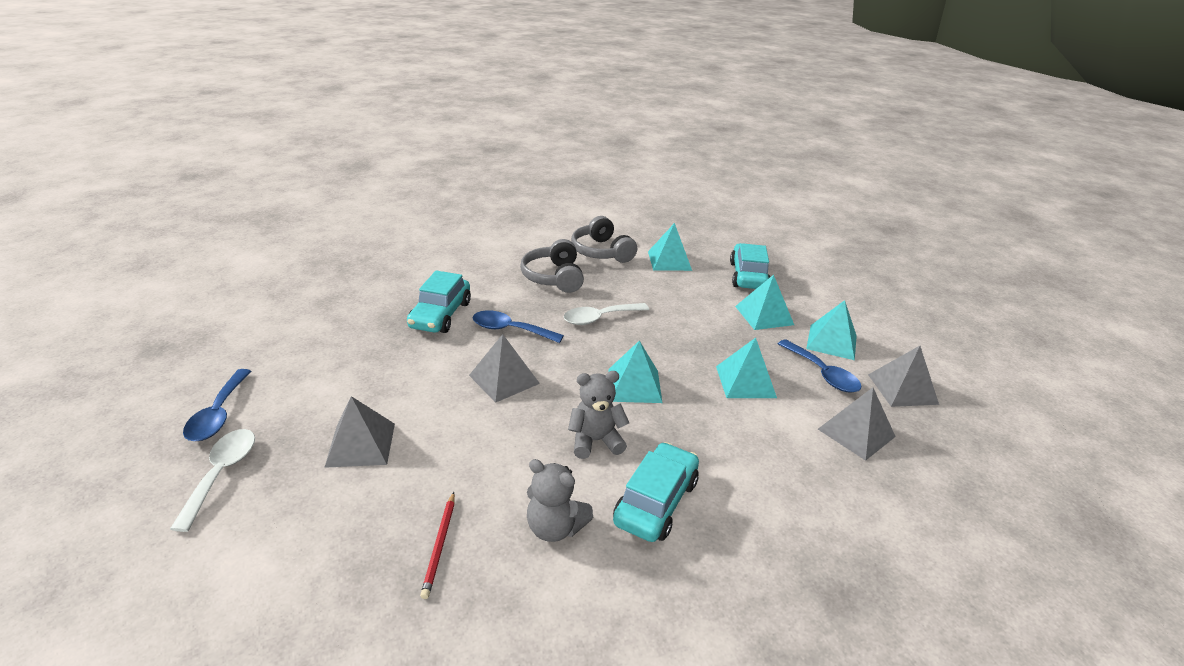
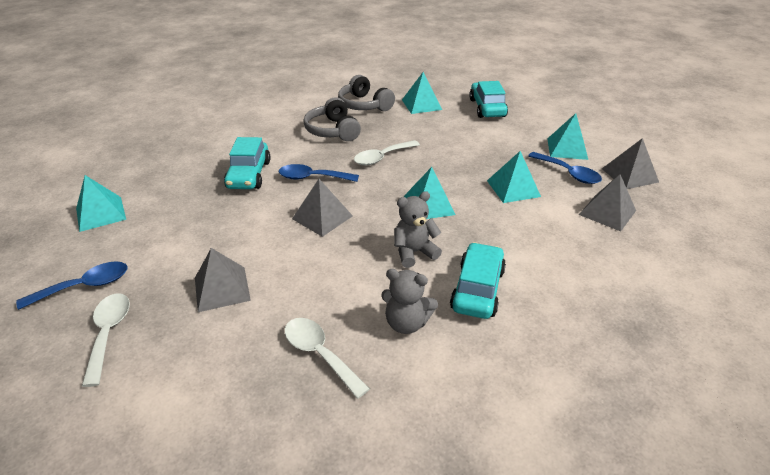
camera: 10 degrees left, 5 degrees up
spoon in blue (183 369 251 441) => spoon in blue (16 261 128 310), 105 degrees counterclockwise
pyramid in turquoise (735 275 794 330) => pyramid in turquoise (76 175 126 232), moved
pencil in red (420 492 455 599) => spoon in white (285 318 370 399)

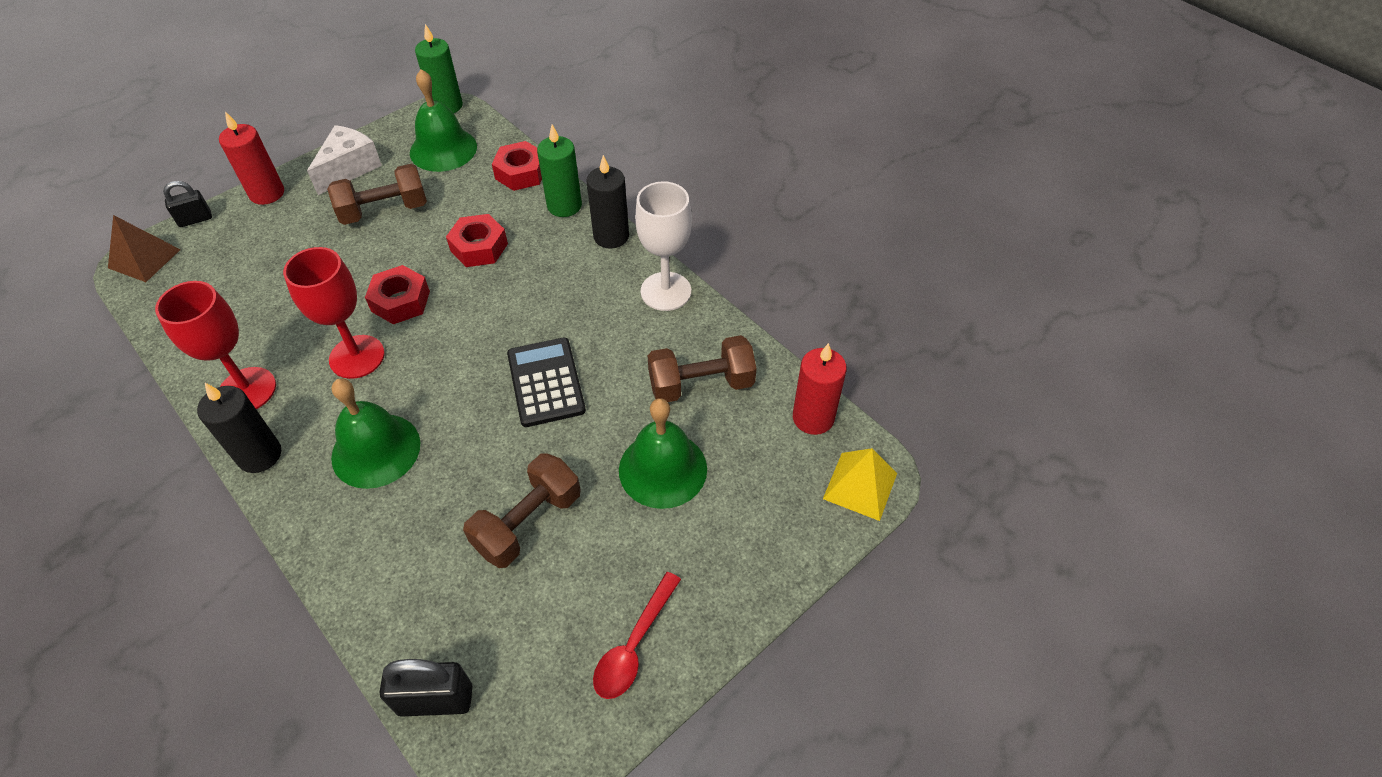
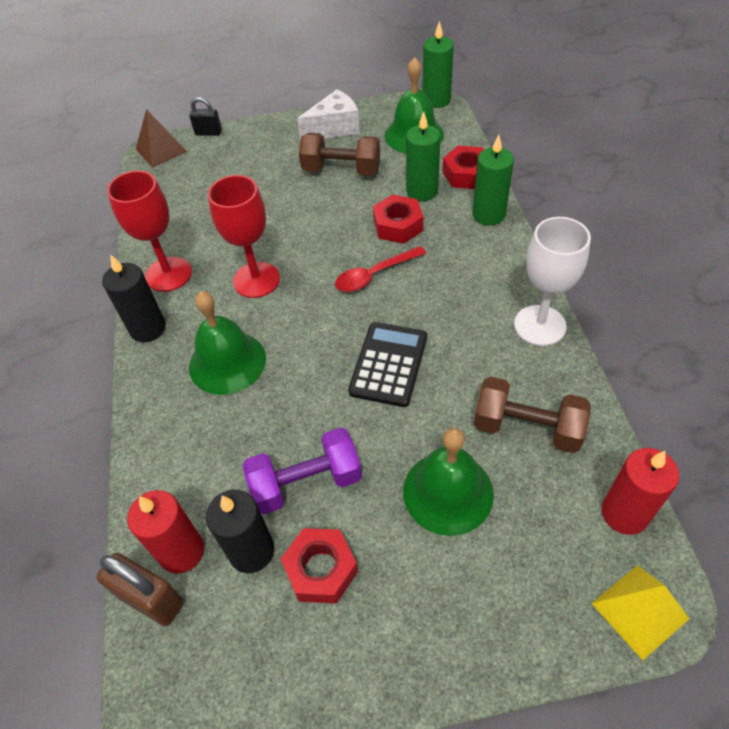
camera: 35 degrees right, 0 degrees up
padlock in black (380 659 472 717) => padlock in brown (96 553 184 626)
candle in red (219 111 284 205) => candle in red (127 490 204 574), moved
candle in black (586 155 629 249) => candle in black (206 489 274 574), moved
dumbbell in brown (463 453 581 568) => dumbbell in purple (243 428 362 515)
nut in red (365 265 430 324) => nut in red (281 528 358 604), moved
spoon in red (593 572 681 699) => spoon in red (335 246 426 292), moved
nothing => candle in green (406 111 440 201)

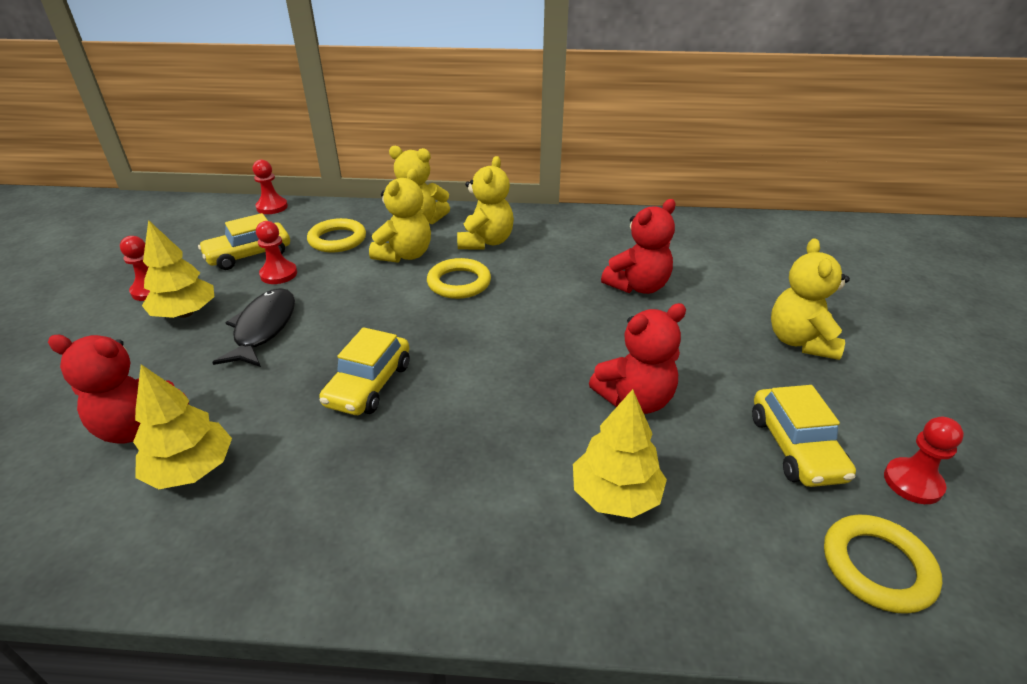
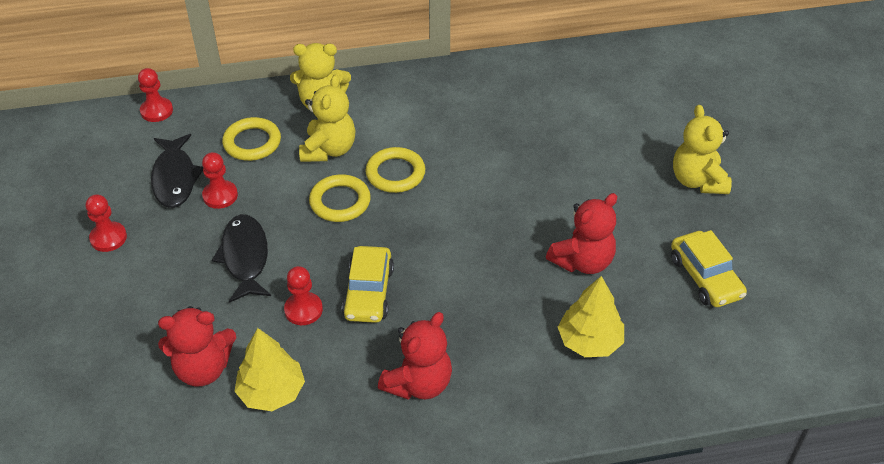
camera: 15 degrees left, 10 degrees up
car in yellow (198 213 290 270) => fish in black (151 134 204 208)
pawn in red (884 417 964 504) => pawn in red (284 266 323 325), moved
ring in yellow (824 514 942 614) => ring in yellow (309 174 371 222), moved
teddy bear in red (601 199 676 294) => teddy bear in red (378 312 452 400), moved
tree in yellow (142 220 214 318) => nothing
teddy bear in yellow (457 156 514 249) => nothing

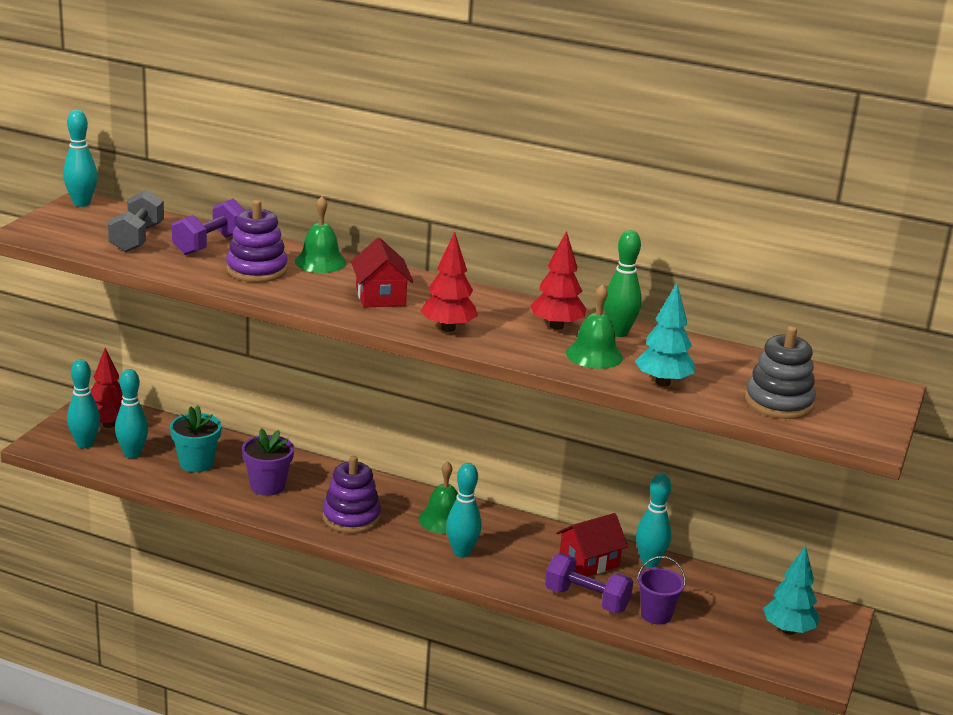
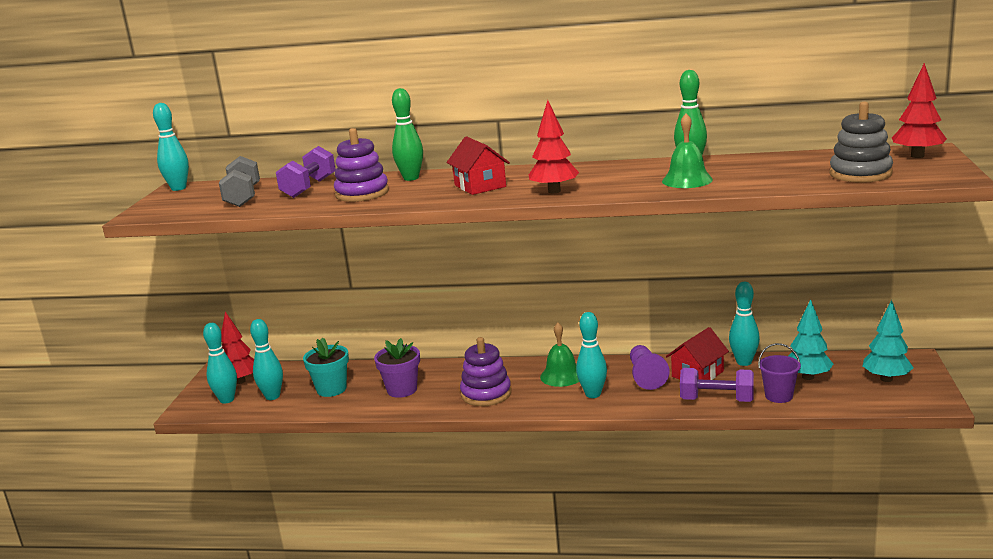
camera: 10 degrees left, 5 degrees down
bell in green (295 196 346 273) => bowling pin in green (392 88 423 181)
nothing => pawn in purple (630 345 670 390)
tree in turquoise (635 283 695 386) => tree in turquoise (788 299 833 380), moved
tree in red (530 231 586 330) => tree in red (892 63 947 158), moved

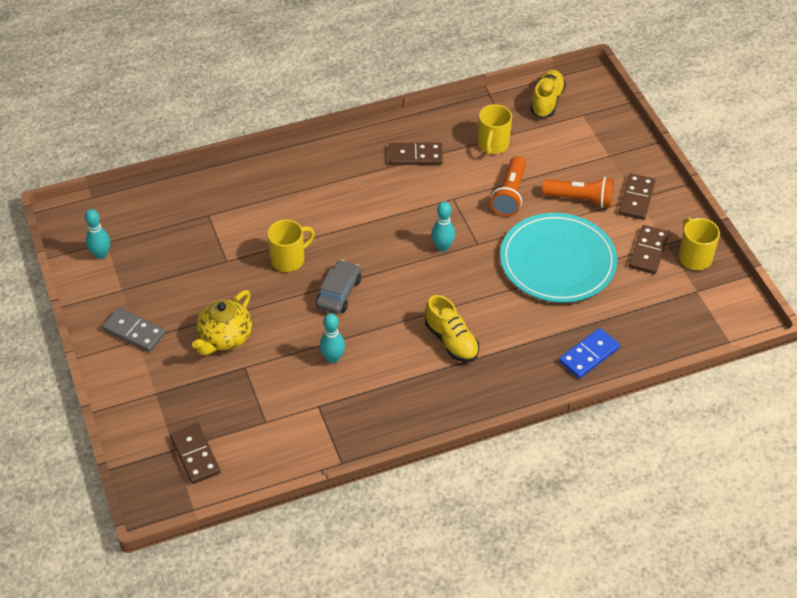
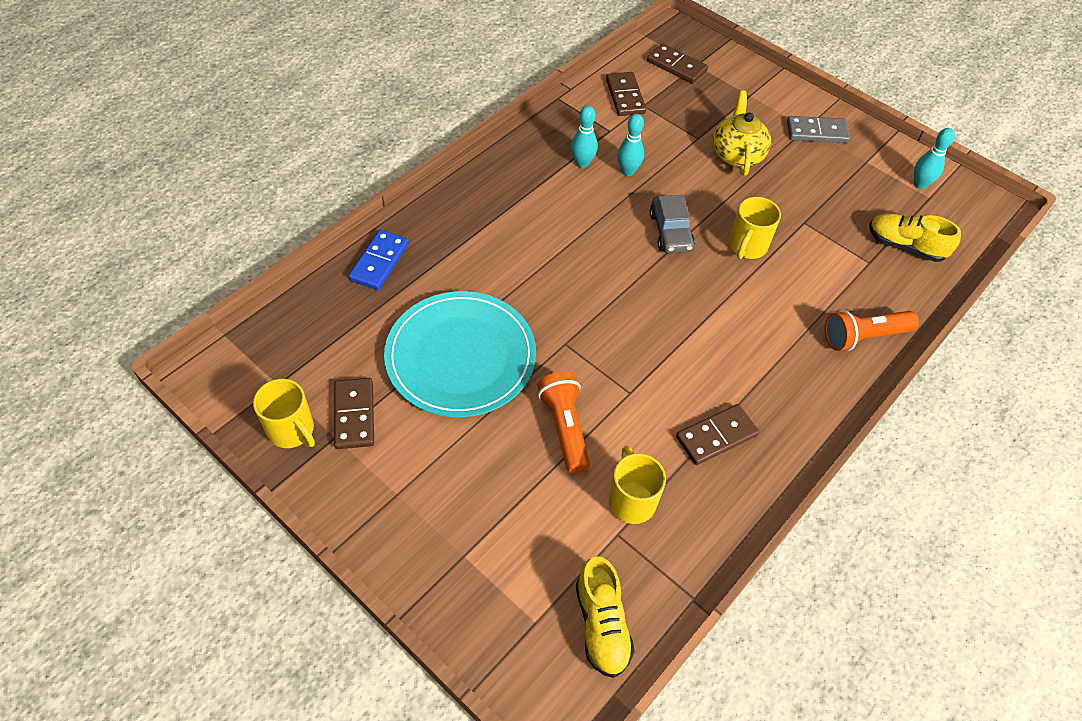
camera: 150 degrees right, 5 degrees up
bowling pin in turquoise (431 201 455 252) => bowling pin in turquoise (571 105 598 168), moved
domino in brown (618 174 655 220) => domino in brown (606 72 646 116), moved
flashlight in orange (542 177 614 208) => flashlight in orange (825 310 919 351), moved
shoe in yellow (425 295 479 362) => shoe in yellow (869 213 961 262), moved

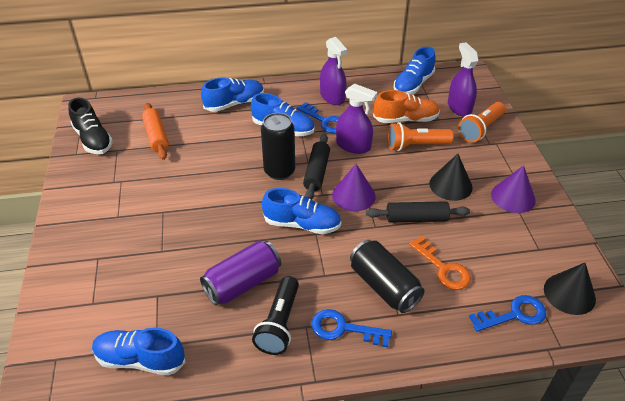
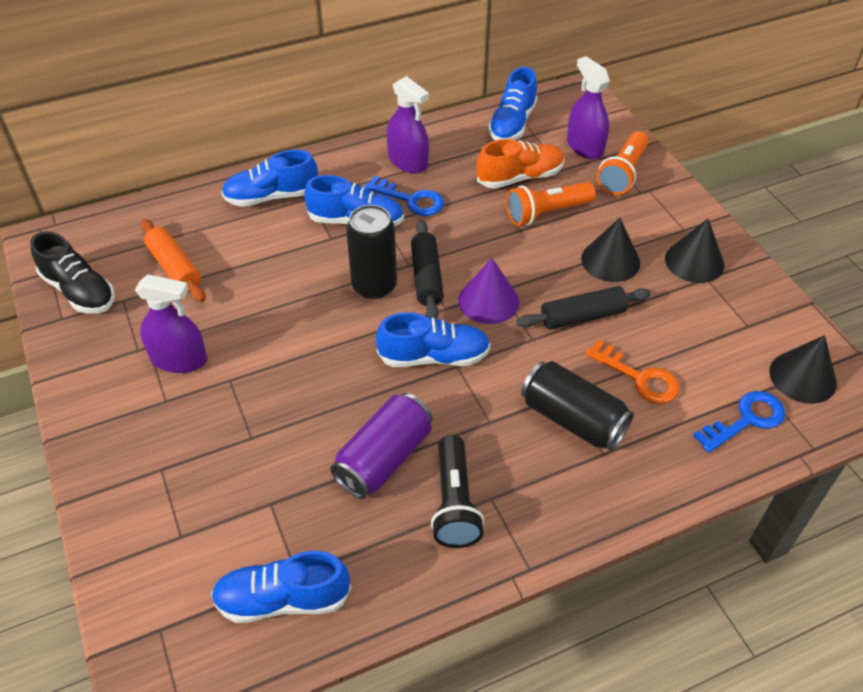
camera: 15 degrees left, 5 degrees up
spray bottle in purple (336 84 377 154) => spray bottle in purple (135 275 207 373), moved
shoe in blue (201 77 264 112) => shoe in blue (221 150 318 207), 150 degrees counterclockwise
cone in purple (491 165 536 213) => cone in black (665 218 724 283)
key in blue (311 309 392 347) => nothing

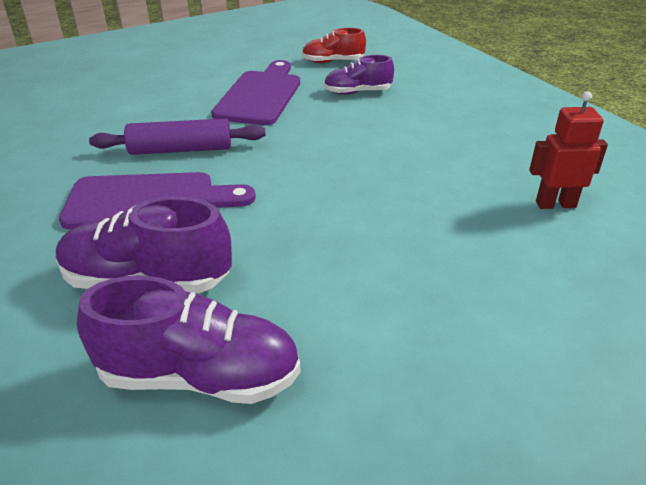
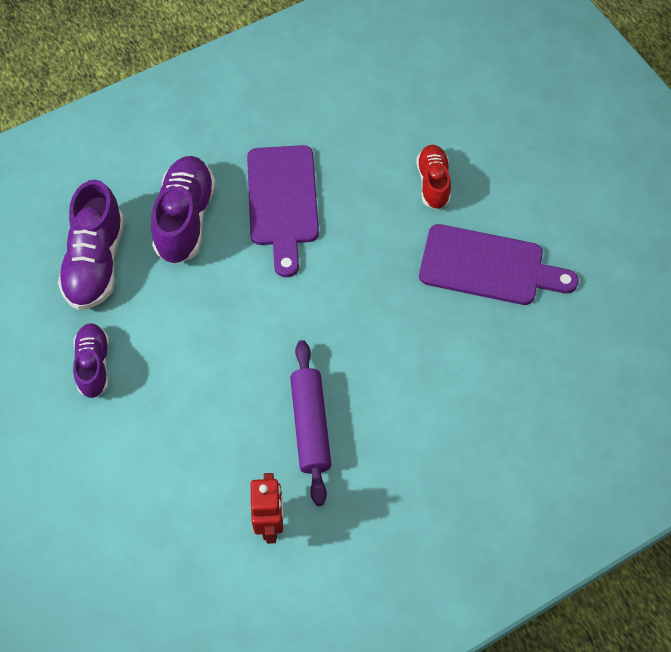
camera: 90 degrees right, 25 degrees up
shoe in purple (324 55 394 95) => shoe in purple (73 323 109 398), moved
rolling pin in purple (89 118 266 155) => rolling pin in purple (290 340 331 506), moved
shoe in red (302 28 366 63) => shoe in red (416 145 451 210), moved

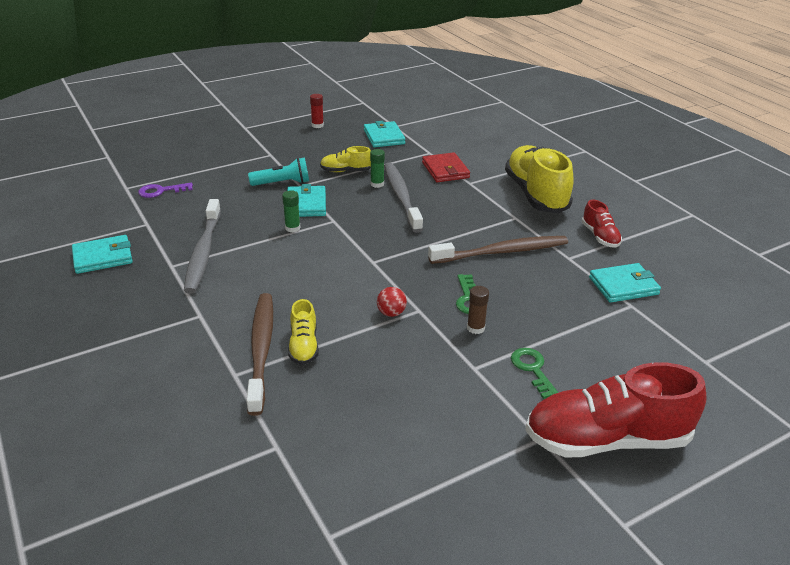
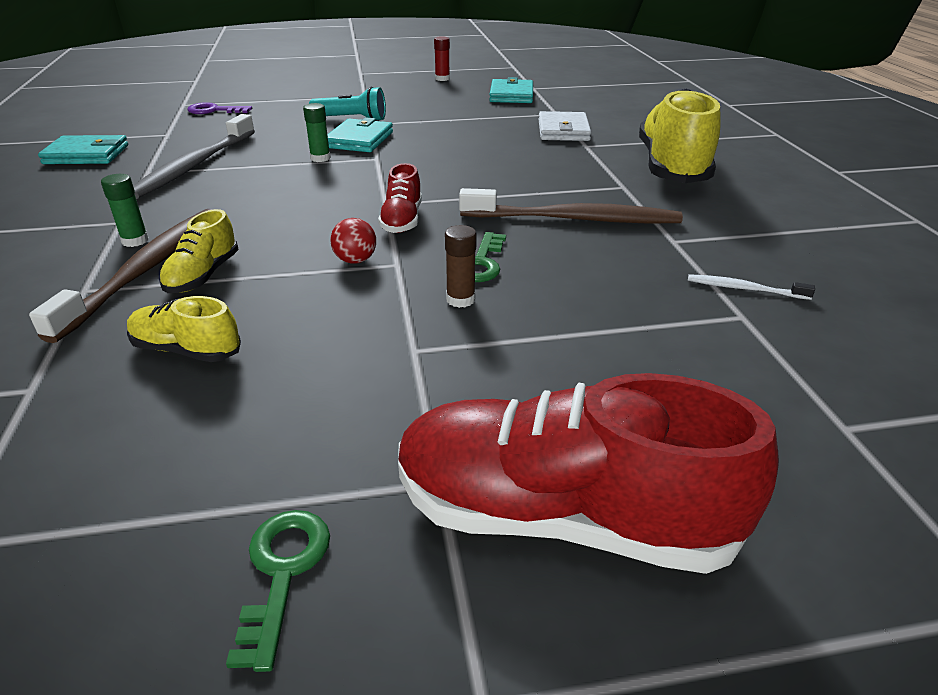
camera: 20 degrees right, 0 degrees up
glue stick in green (370 149 385 188) => glue stick in green (101 174 149 247), moved
shoe in yellow (320 146 371 172) => shoe in yellow (127 296 241 362), moved
key in green (511 348 559 399) => key in green (226 510 330 672), moved
shoe in red (582 200 622 248) => shoe in red (378 163 422 233), moved
wallet in red (422 152 470 182) => wallet in white (538 111 591 141)
wallet in turquoise (589 263 661 303) => toothbrush in white (688 274 815 300)
toothbrush in grey (384 162 423 233) => nothing

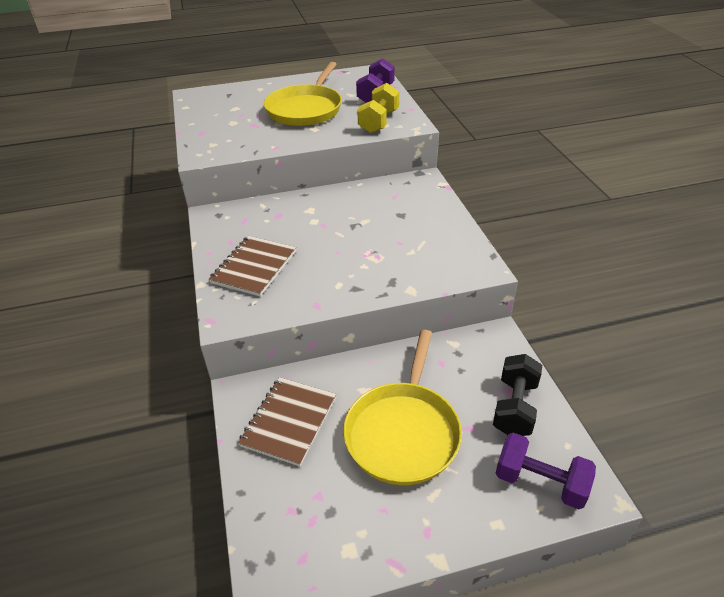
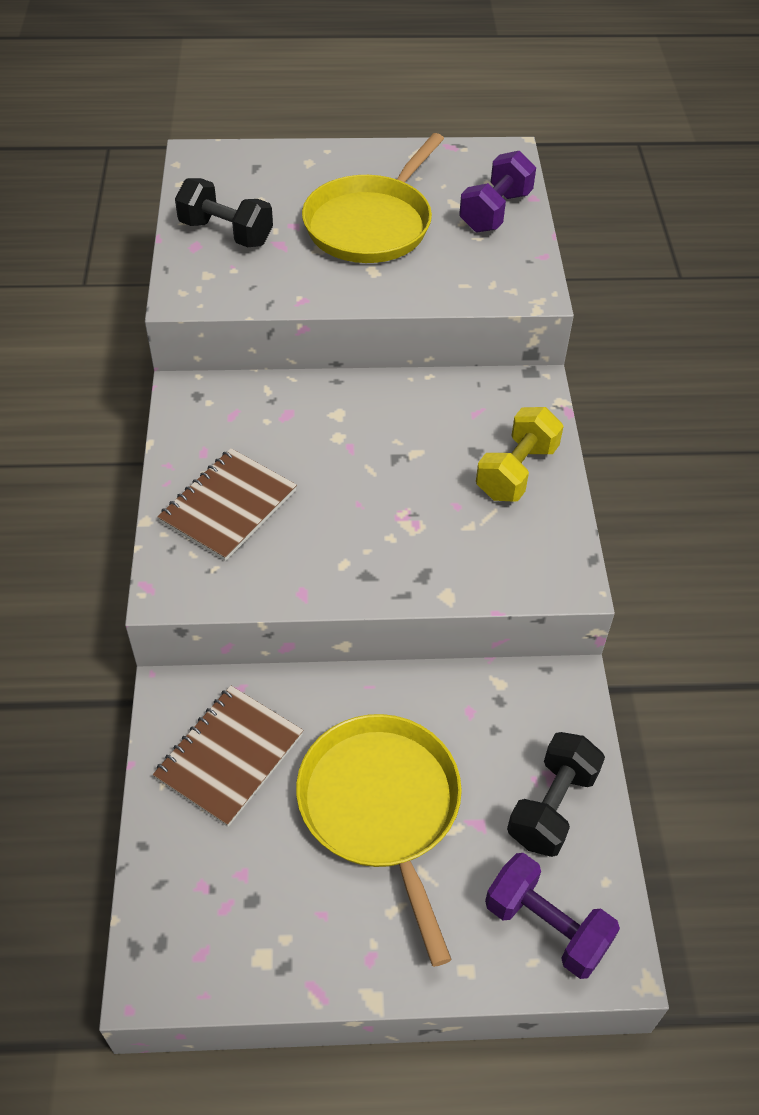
camera: 10 degrees right, 10 degrees up
nothing => dumbbell in black (175 178 273 247)
pan in yellow (343 329 462 485) => pan in yellow (296 714 462 967), 135 degrees clockwise
dumbbell in yellow (357 83 399 133) => dumbbell in yellow (476 407 564 501), moved

